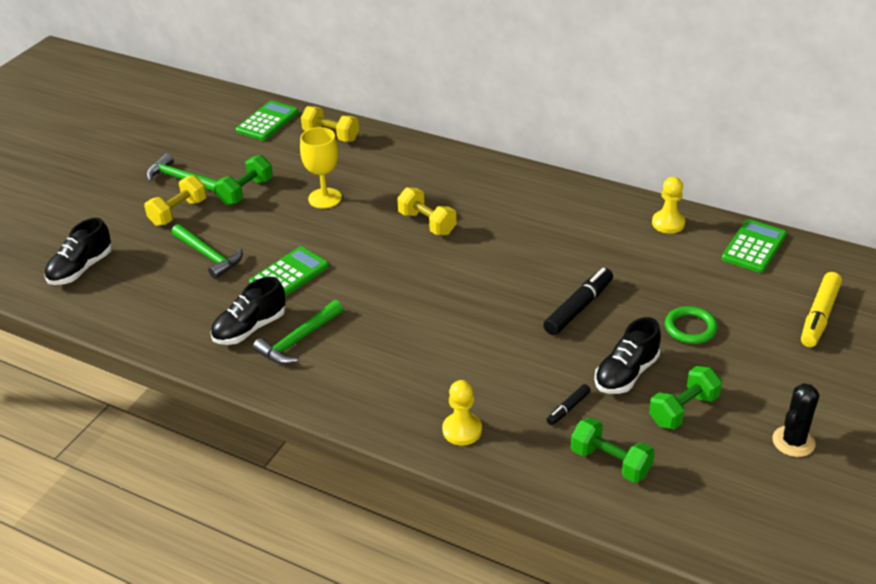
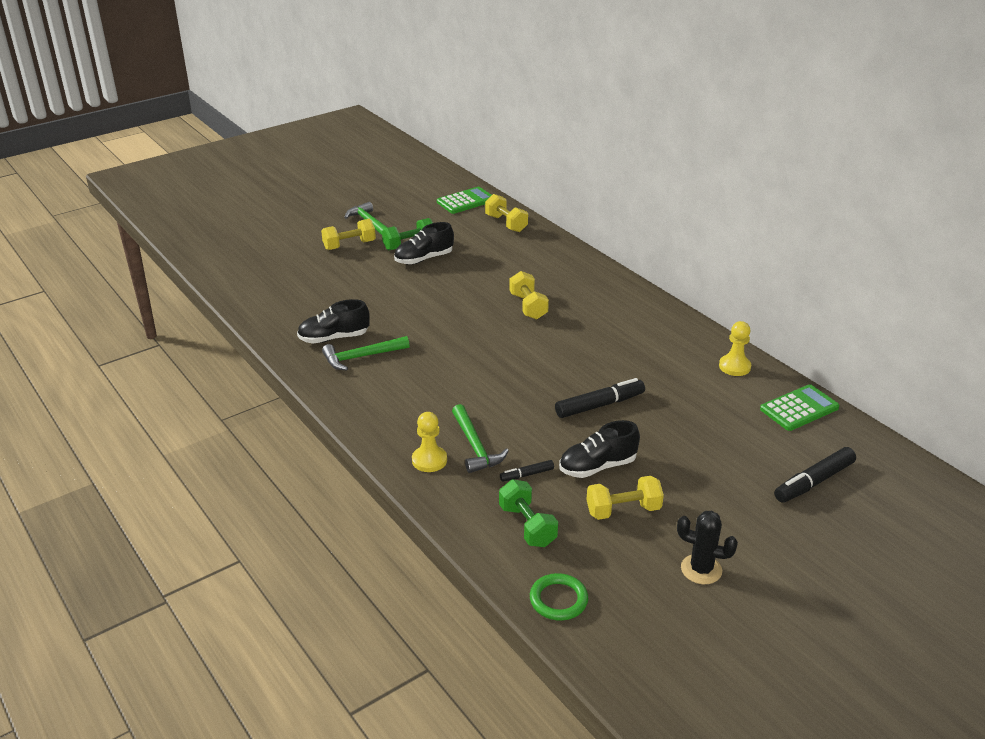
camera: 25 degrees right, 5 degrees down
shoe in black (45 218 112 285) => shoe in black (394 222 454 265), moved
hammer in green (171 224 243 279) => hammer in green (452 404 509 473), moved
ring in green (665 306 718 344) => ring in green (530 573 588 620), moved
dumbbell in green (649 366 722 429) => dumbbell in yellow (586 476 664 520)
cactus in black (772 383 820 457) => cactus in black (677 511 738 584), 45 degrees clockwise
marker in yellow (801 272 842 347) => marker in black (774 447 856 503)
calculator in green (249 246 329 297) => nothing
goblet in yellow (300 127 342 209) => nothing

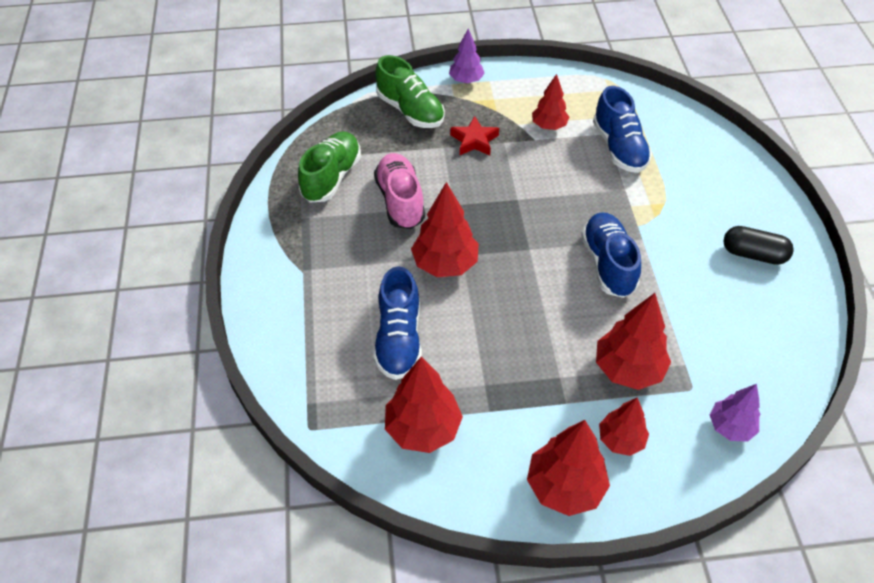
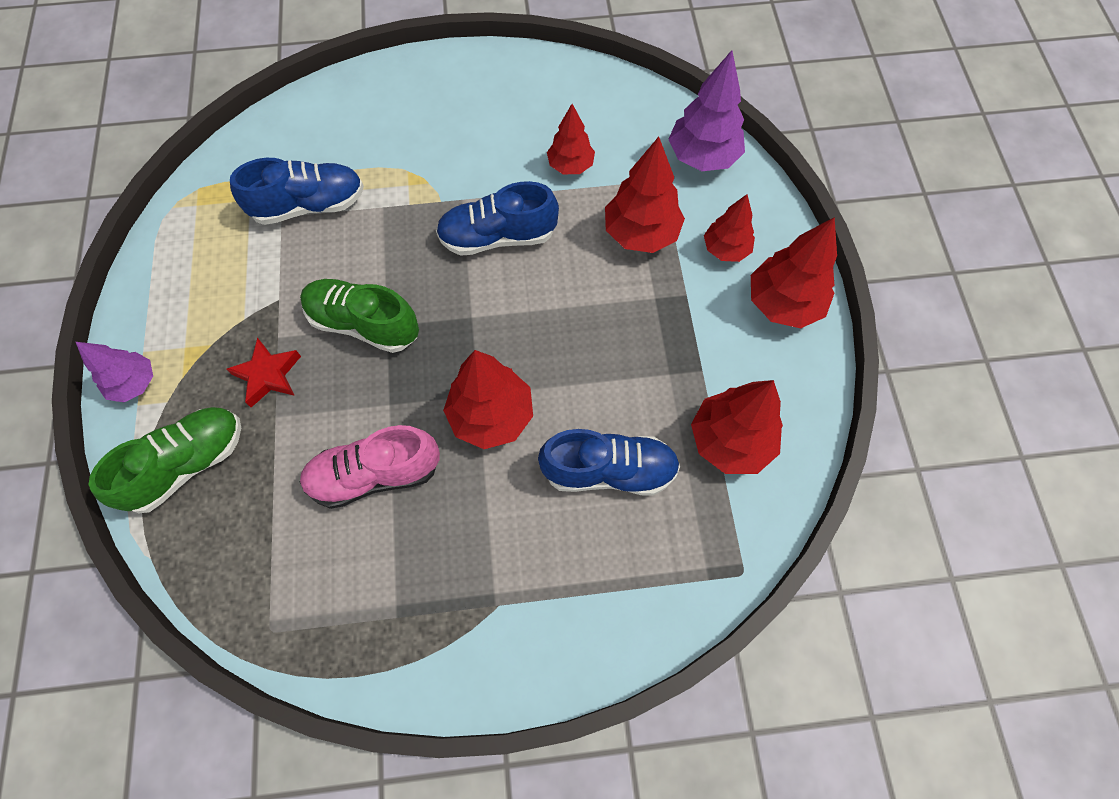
camera: 90 degrees left, 15 degrees up
shoe in green (298 132 361 202) => shoe in green (300 279 419 353), moved
tree in red (532 74 569 130) => tree in red (547 104 595 174), moved
tree in purple (710 384 760 442) => tree in purple (668 50 745 171), x1.58
capsule in black (723 226 794 265) => nothing

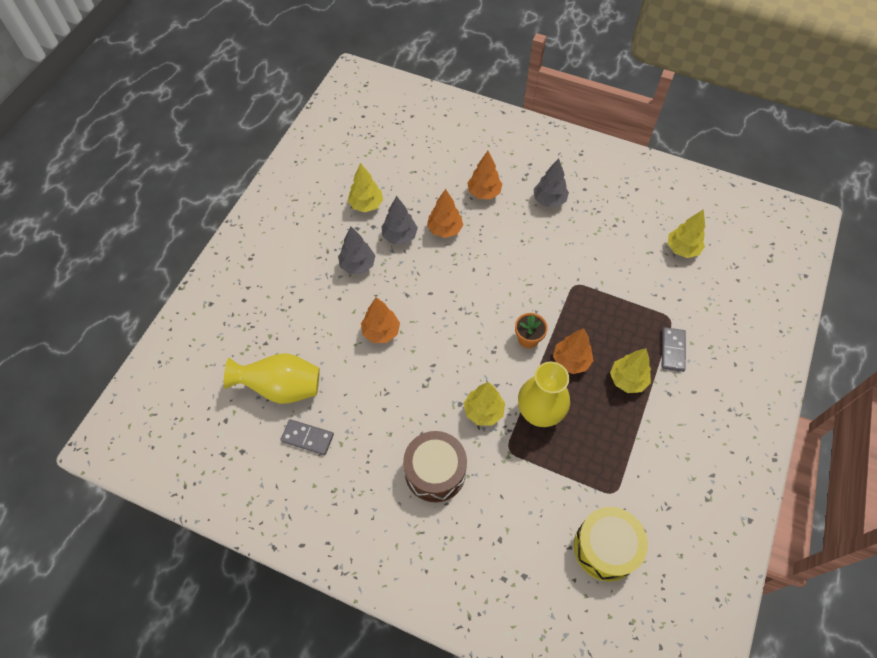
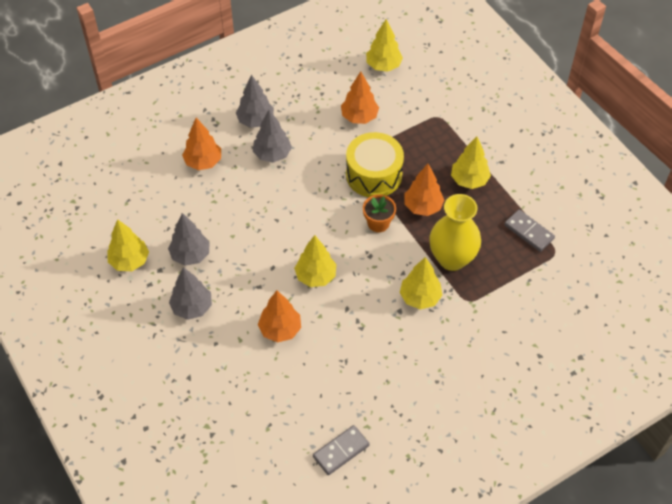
camera: 55 degrees left, 5 degrees down
nothing => tree in grey (253 110 292 162)
nothing => tree in yellow (294 235 336 287)
tree in orange (427 189 463 238) => tree in orange (341 71 379 124), moved
drum in yellow (574 507 648 582) => drum in yellow (346 132 404 197), moved
domino in grey (662 327 686 372) => domino in grey (504 210 555 252), moved
vase in yellow (224 353 320 404) => nothing
drum in brown (403 431 467 502) => nothing

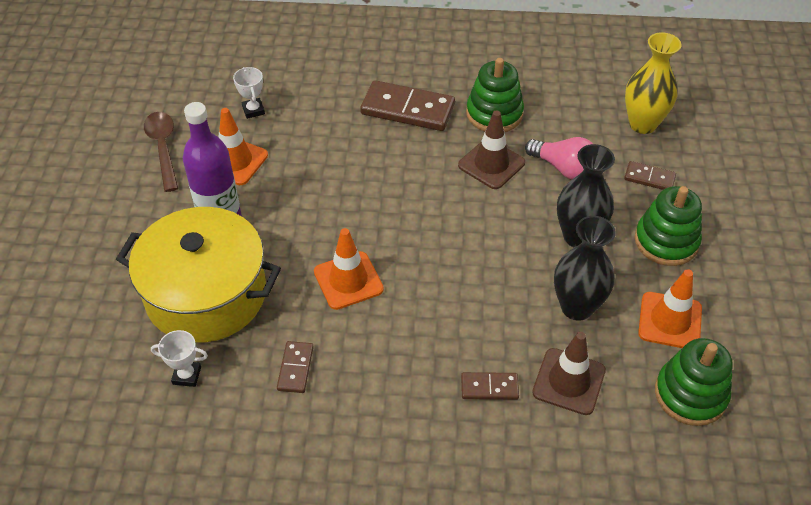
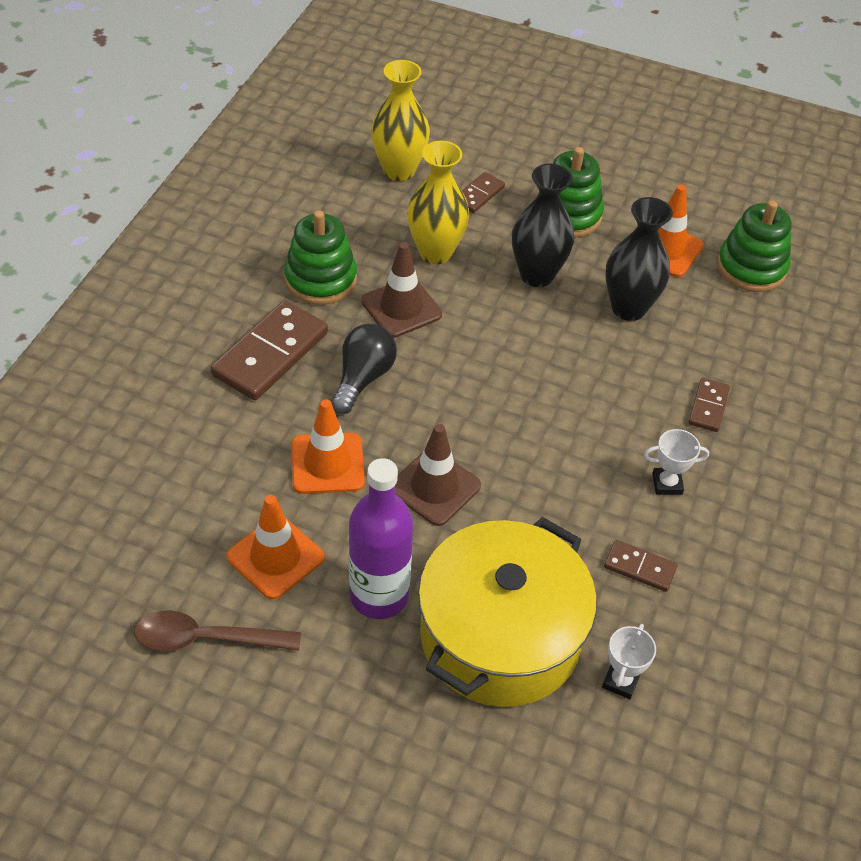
camera: 75 degrees left, 0 degrees up
traffic cone in orange (314 228 384 310) => traffic cone in orange (291 399 365 494), moved
nothing => light bulb in black (331 324 397 414)
traffic cone in brown (532 332 606 415) => traffic cone in brown (395 424 481 526), moved
light bulb in pink (525 137 593 179) => vase in yellow (407 141 469 264)
trophy in white (233 67 265 119) => trophy in white (644 429 709 495), moved

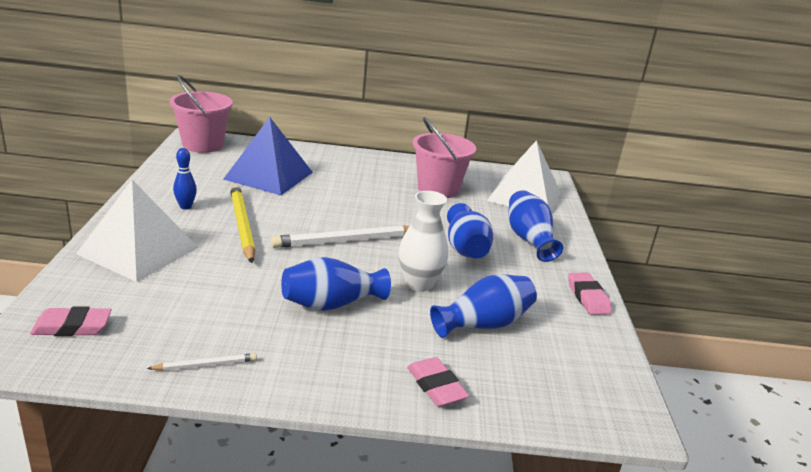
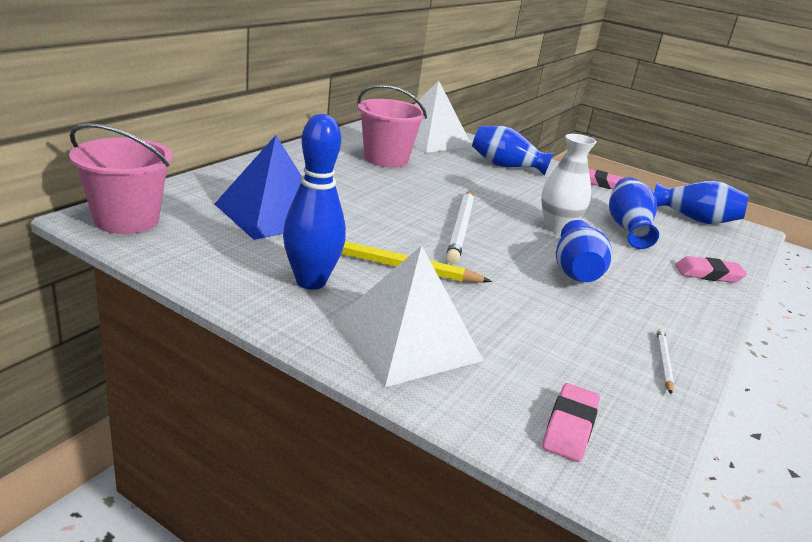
camera: 60 degrees left, 0 degrees up
bowling pin in blue (173 148 197 210) => bowling pin in blue (283 114 346 290), x1.94
vase in blue (447 203 494 258) => vase in blue (654 181 748 224), moved

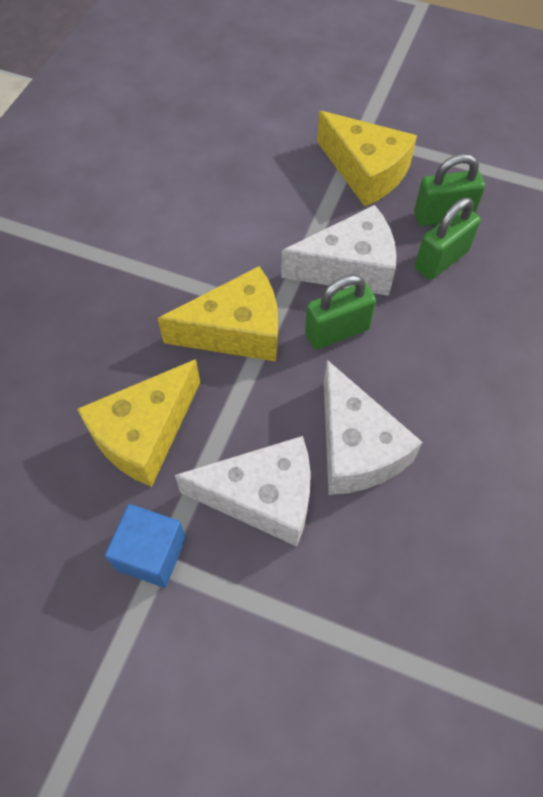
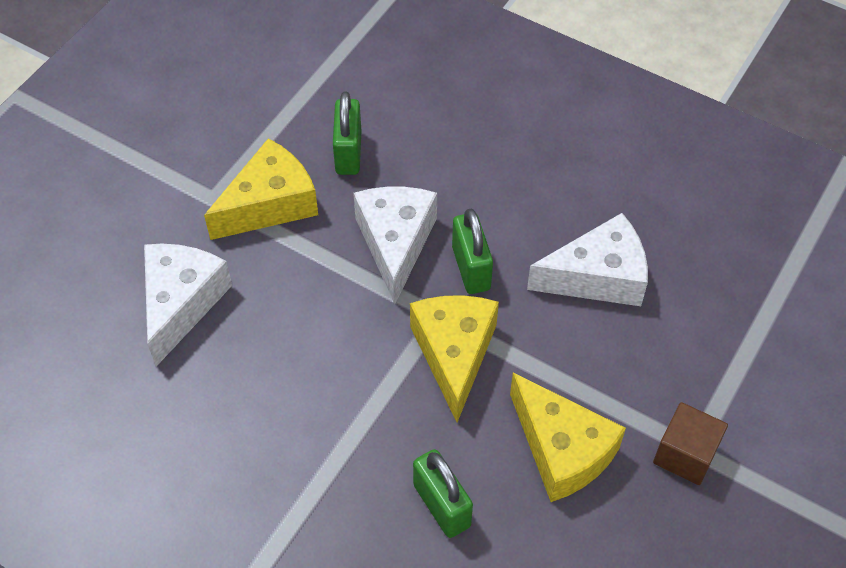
camera: 80 degrees left, 5 degrees down
cheese in white (175 436 311 546) => cheese in white (144 244 232 367), moved
padlock in green (415 198 481 280) => padlock in green (413 449 473 538), moved
cube in blue (105 504 186 588) => cube in brown (653 402 728 485)

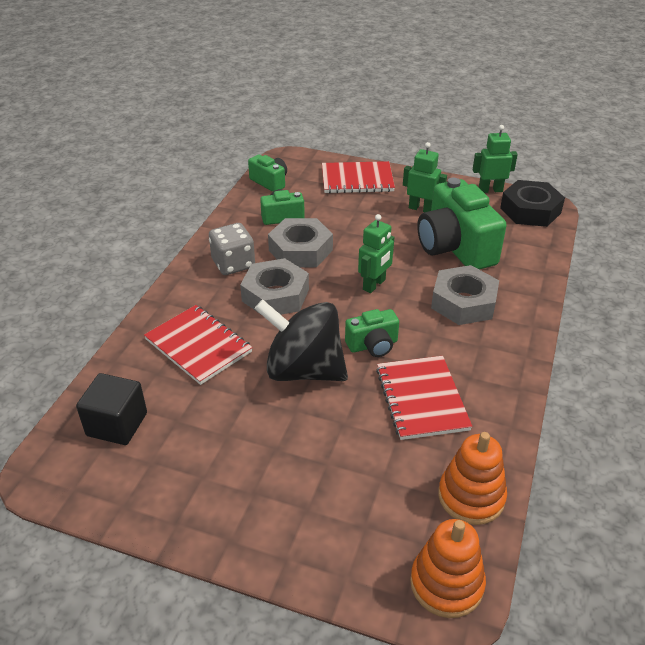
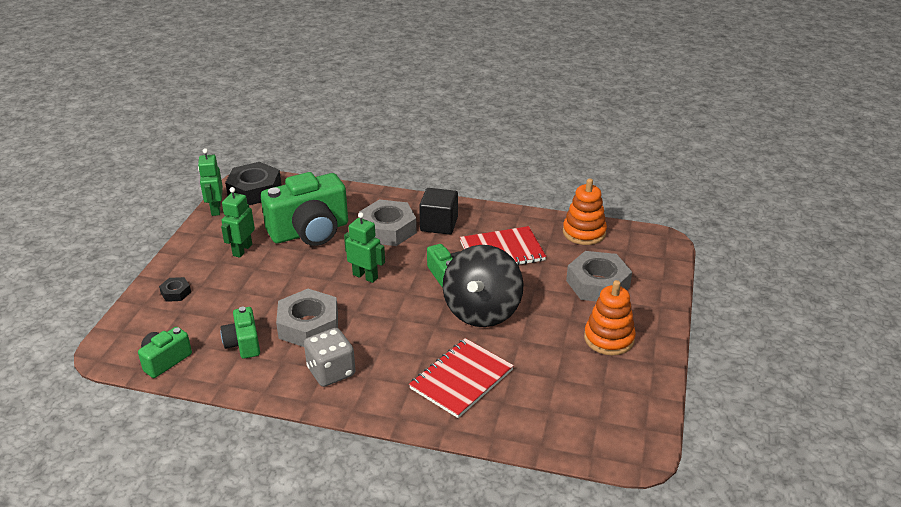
camera: 95 degrees left, 5 degrees down
notebook in red (322 161 395 193) => nut in black (159 277 191 302)
cube in black (76 373 147 445) => cube in black (419 188 458 235), moved
nut in grey (240 258 309 315) => nut in grey (566 251 632 301), moved
stacking toy in orange (410 519 486 618) => stacking toy in orange (584 280 636 355), moved

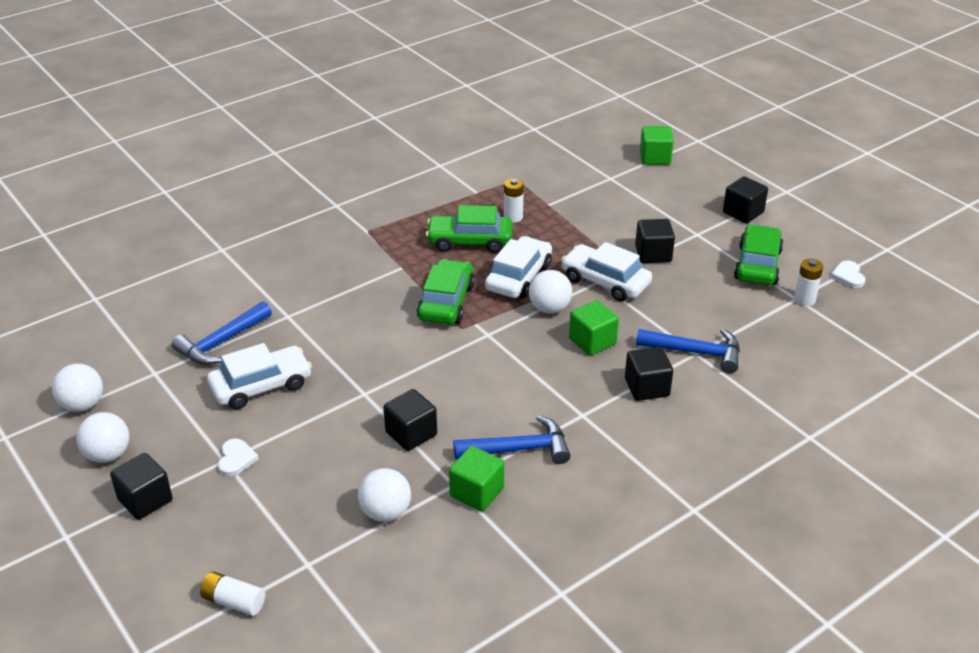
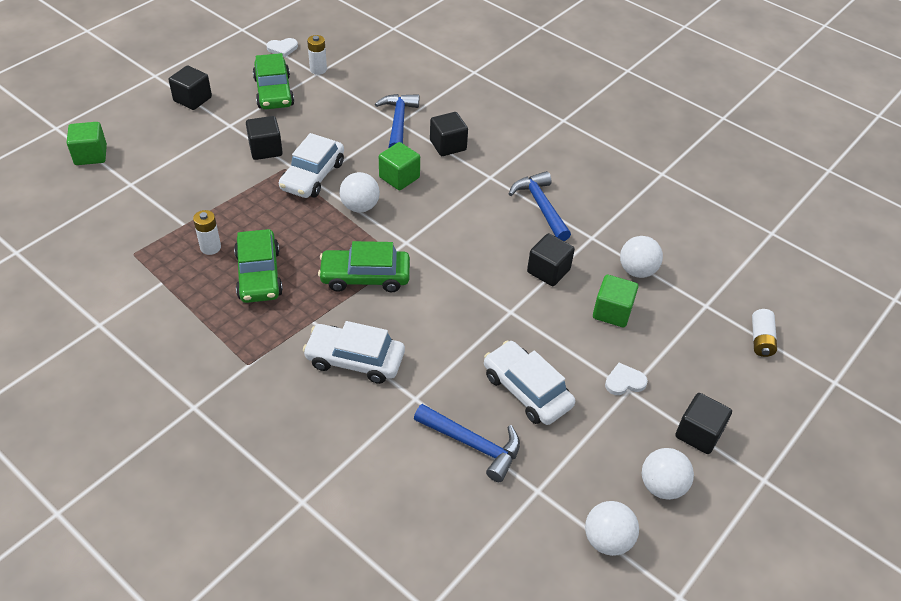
camera: 105 degrees left, 10 degrees up
car in green (734 224 783 285) => car in green (253 53 294 109), 105 degrees counterclockwise
car in white (485 236 552 298) => car in white (303 321 405 384), moved
cube in green (449 446 504 511) => cube in green (593 275 638 327), moved

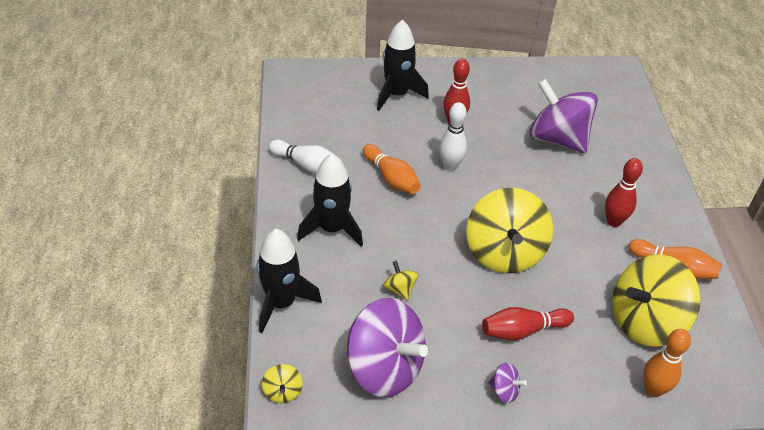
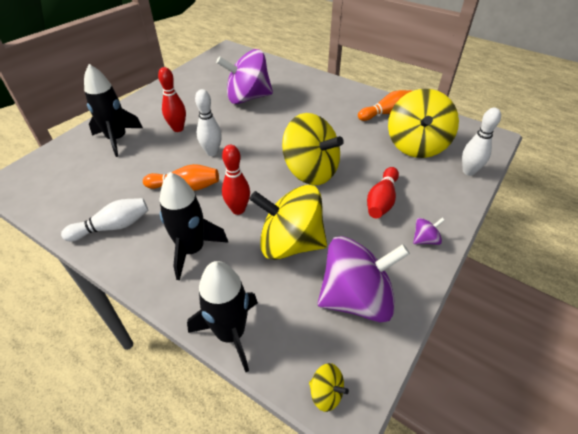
camera: 50 degrees left, 0 degrees up
bowling pin in red (605 158 643 227) => bowling pin in red (222 145 250 215), moved
spinning top in yellow (384 261 418 300) => spinning top in yellow (250 185 327 260), x2.43
bowling pin in orange (643 329 691 397) => bowling pin in white (462 108 501 176)

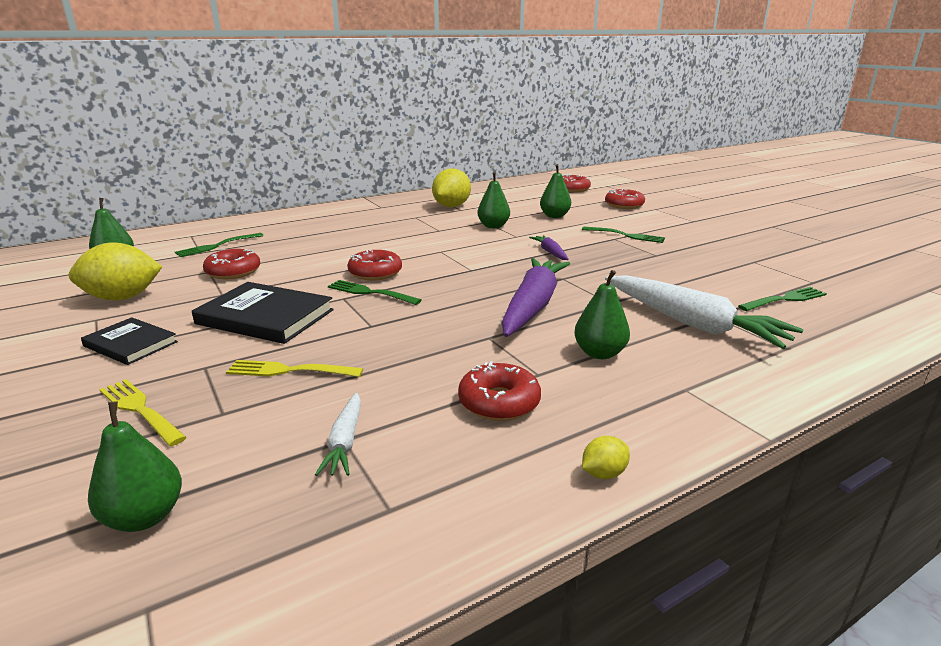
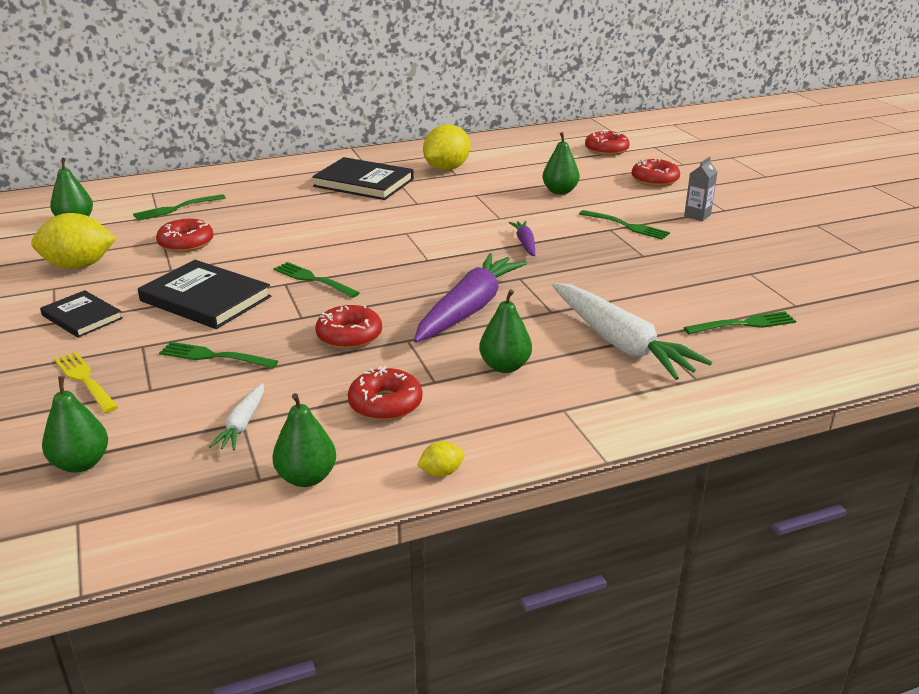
camera: 10 degrees right, 5 degrees up
fork in yellow (226 360 363 377) => fork in green (159 342 278 369)
pear in green (477 172 510 228) => pear in green (272 393 336 487), moved
nothing => book in black (312 157 414 200)
donut in red (347 249 402 281) => donut in red (315 305 382 349), moved
nothing => carton in grey (684 157 717 221)

